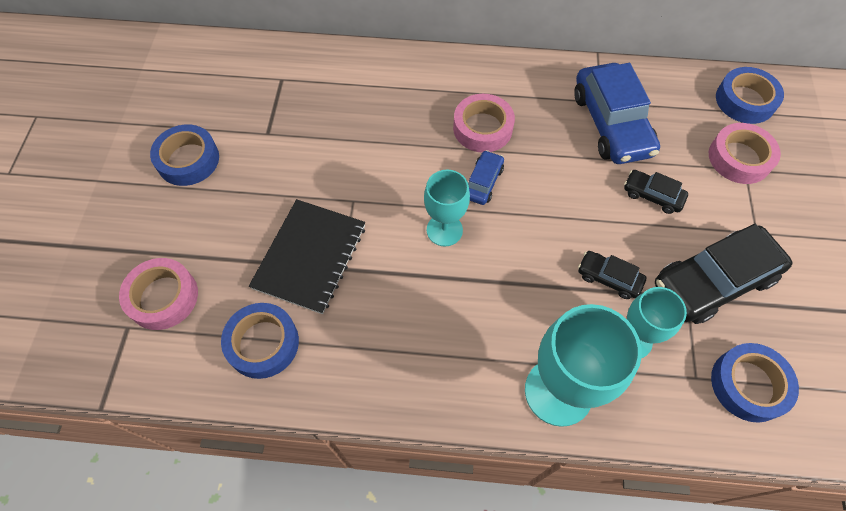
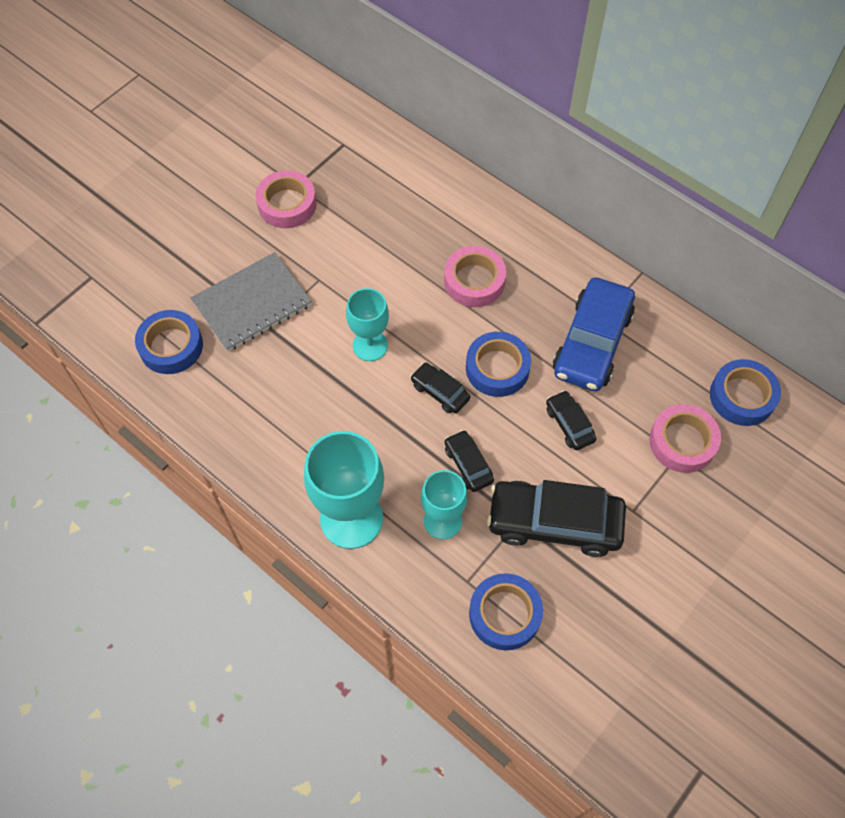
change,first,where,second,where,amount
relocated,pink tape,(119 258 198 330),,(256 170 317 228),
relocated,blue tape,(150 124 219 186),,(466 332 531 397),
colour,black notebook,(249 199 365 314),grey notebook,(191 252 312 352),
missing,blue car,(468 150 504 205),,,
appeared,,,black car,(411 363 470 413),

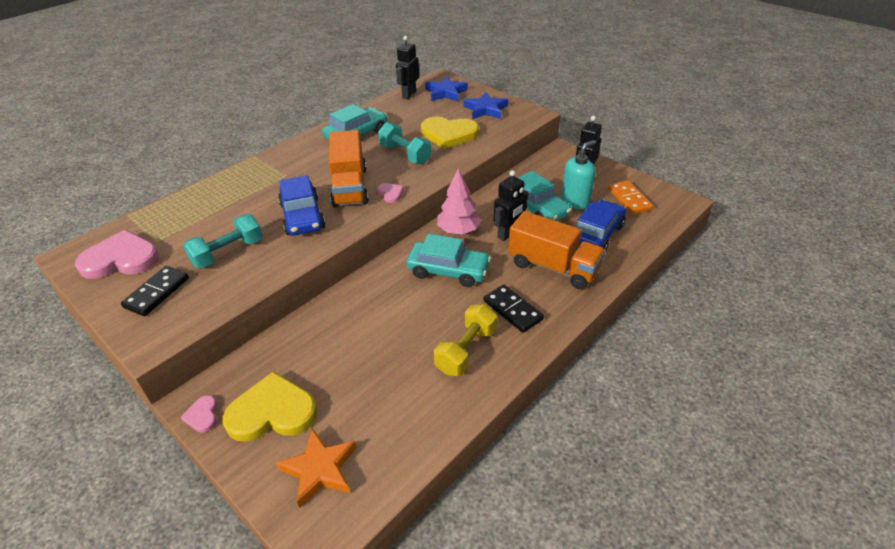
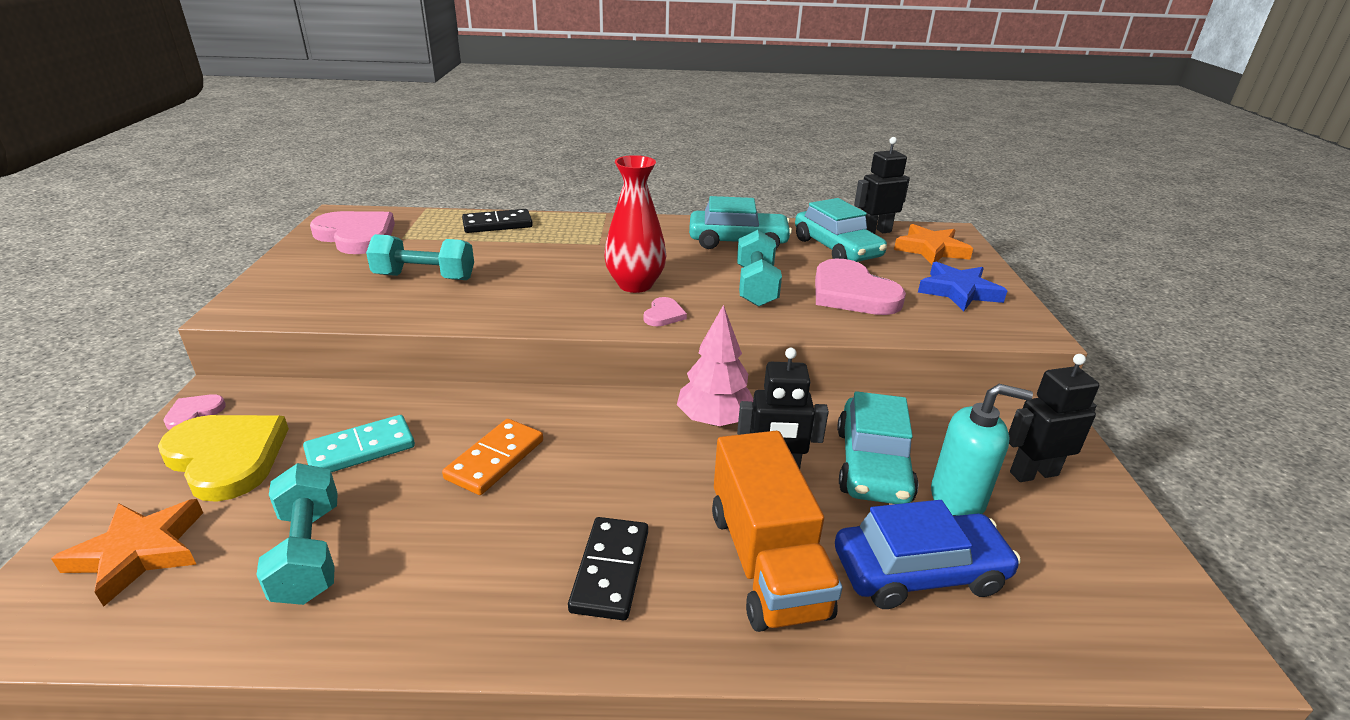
change,first,where,second,where,amount
relocated,black domino,(121 266 189 316),,(462 209 533 233),
missing,blue car,(278 175 325 236),,,
exchanged,orange truck,(329 130 369 208),red vase,(604 155 666 293),
relocated,turquoise car,(406 234 491 287),,(795 198 887 262),
colour,yellow heart,(421 117 479 149),pink heart,(815 259 906 315),
colour,blue star,(425 76 468 101),orange star,(894 224 973 265),
missing,yellow dumbbell,(434 304 497 376),,,
relocated,orange domino,(608 180 653 214),,(442 419 543 495),
appeared,,,turquoise dumbbell,(256 463 338 605),
appeared,,,turquoise domino,(303 415 415 472),

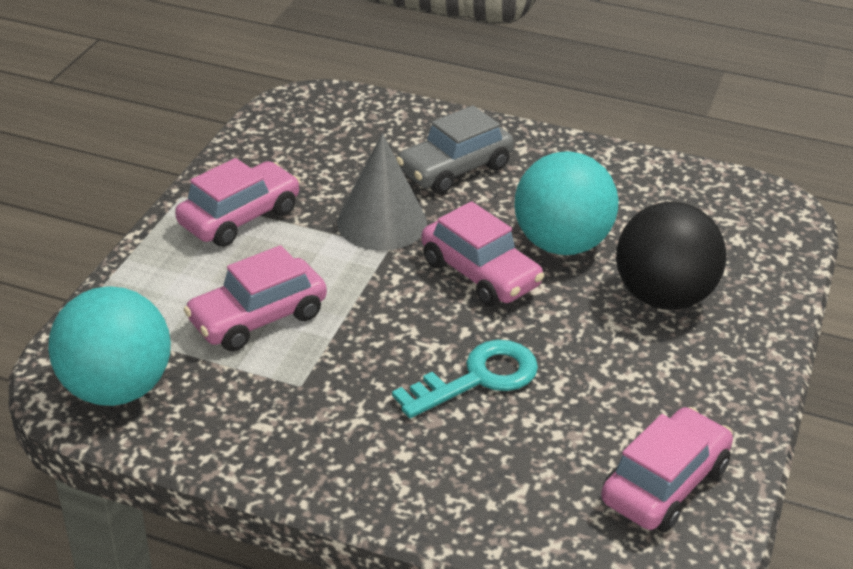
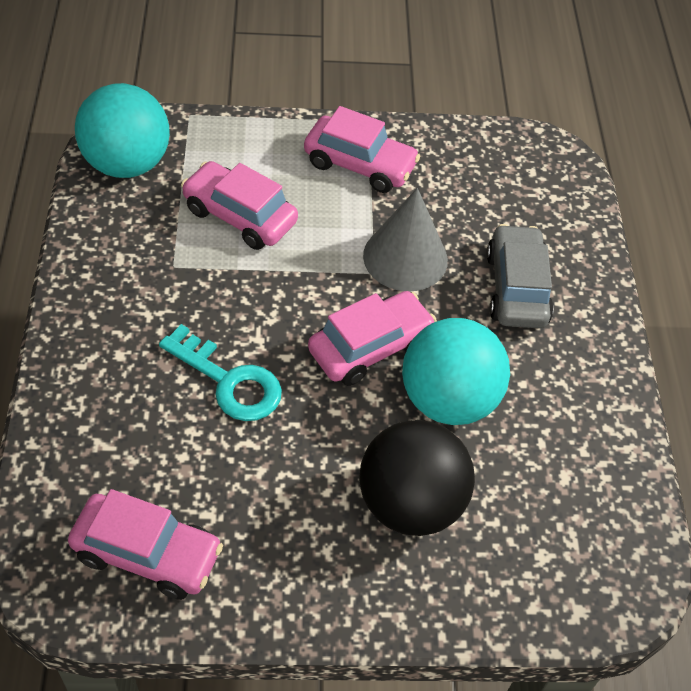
change,first,where,second,where,amount
spun,grey car,(396 106 514 194),,(486 224 554 328),60 degrees clockwise
spun,pink car,(421 201 544 307),,(308 291 437 386),150 degrees counterclockwise

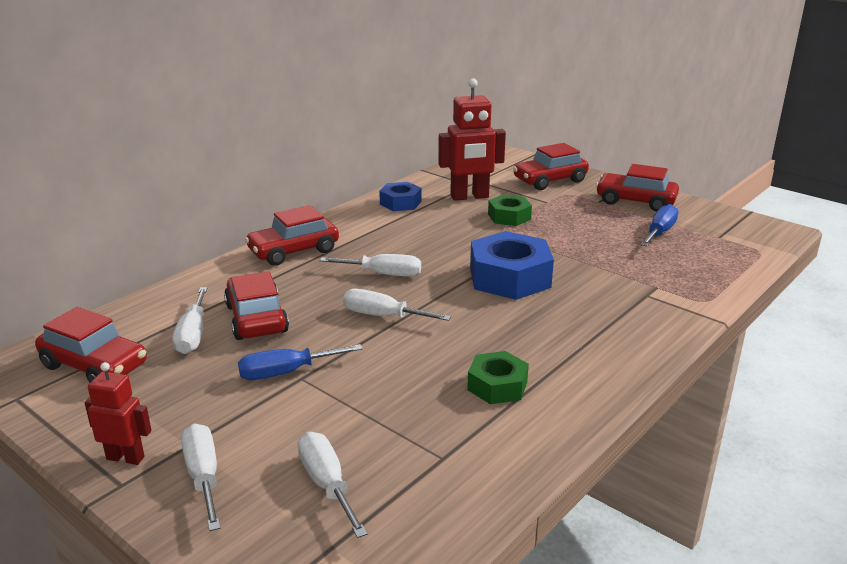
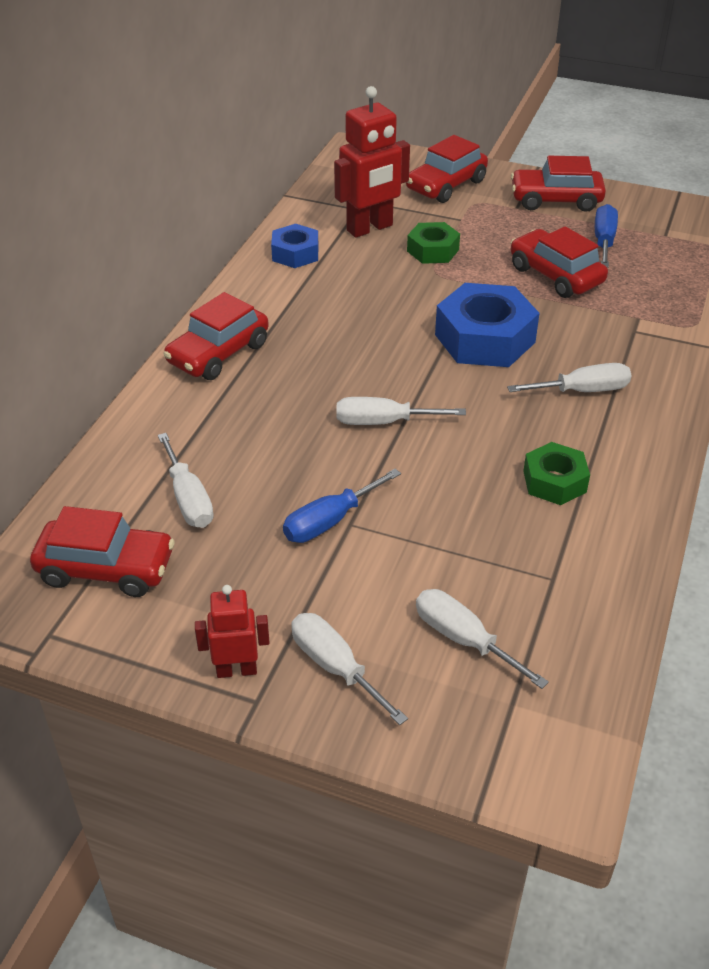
change,first,where,second,where,amount
relocated,red car,(224 271 289 340),,(511 226 608 298),
relocated,white screwdriver,(320 254 421 277),,(507 363 632 392),

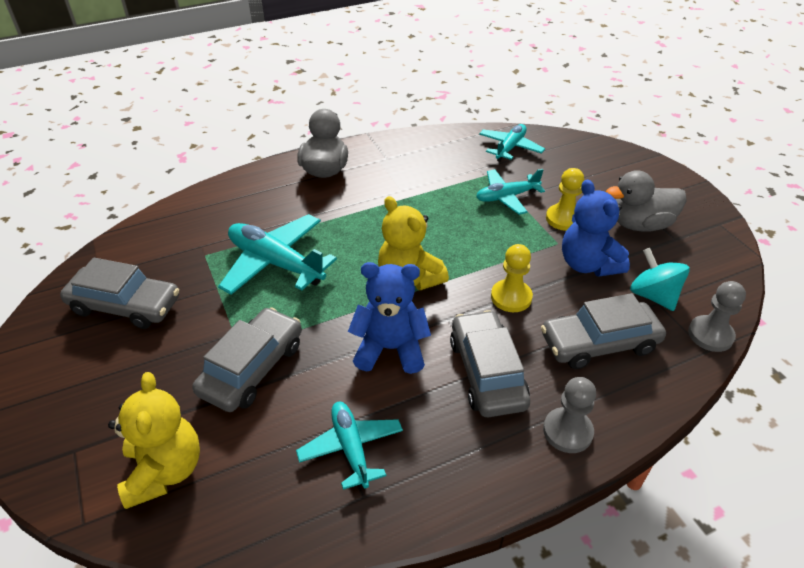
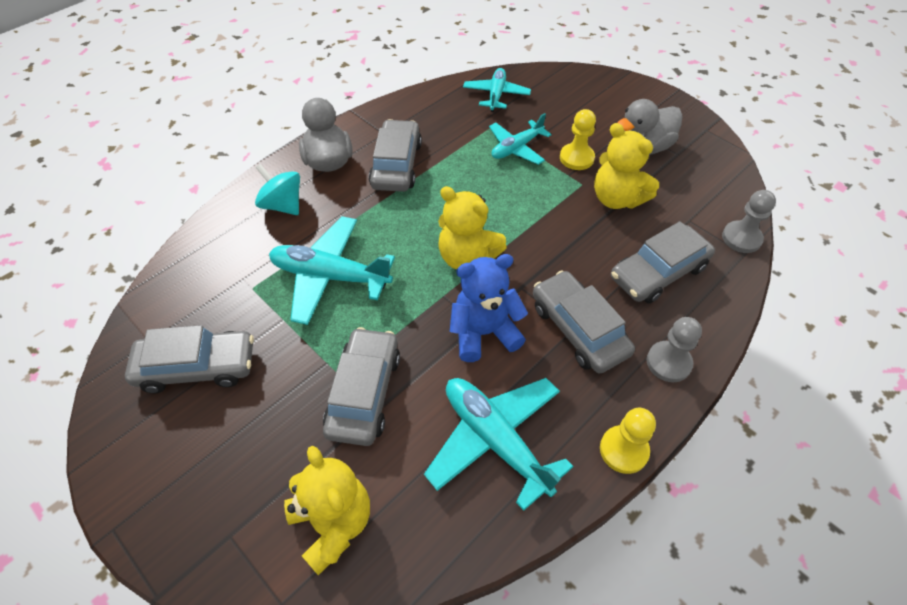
change,first,where,second,where,amount
size,turquoise plane,(296 402 403 490),,(424 378 574 511),x1.58
relocated,yellow pawn,(491 244 533 312),,(600 408 656 474),
colour,blue teddy bear,(562 180 630 277),yellow teddy bear,(594 123 659 209),
relocated,turquoise spinning top,(630 248 690 311),,(255 164 300 215),
appeared,,,grey car,(369 119 422 192),

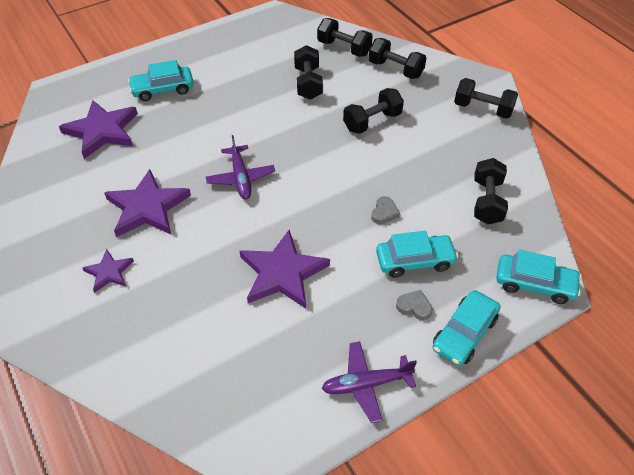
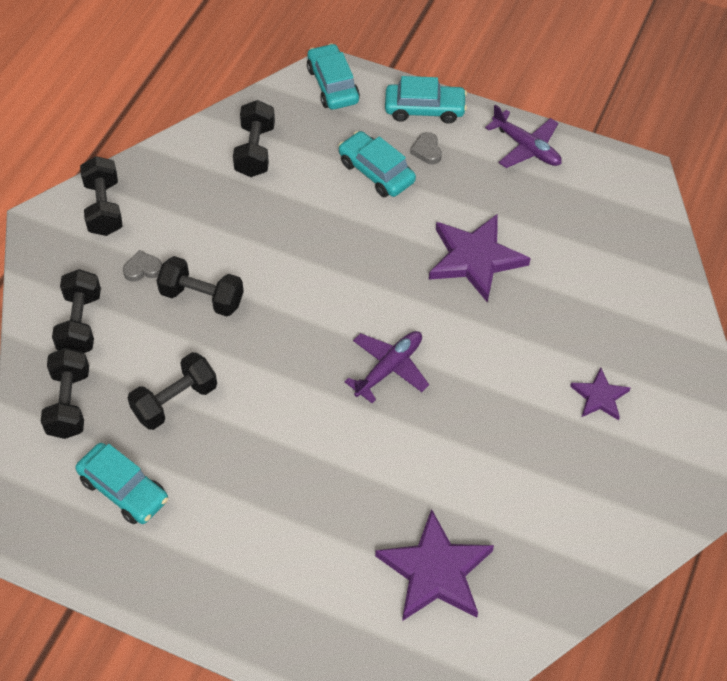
change,first,where,second,where,amount
missing,purple star,(104 169 191 237),,,
relocated,turquoise car,(128 60 194 101),,(76 443 168 524),
relocated,grey heart,(371 196 400 224),,(123 250 162 282),
spun,black dumbbell,(474 158 508 224),,(233 100 275 177),60 degrees counterclockwise

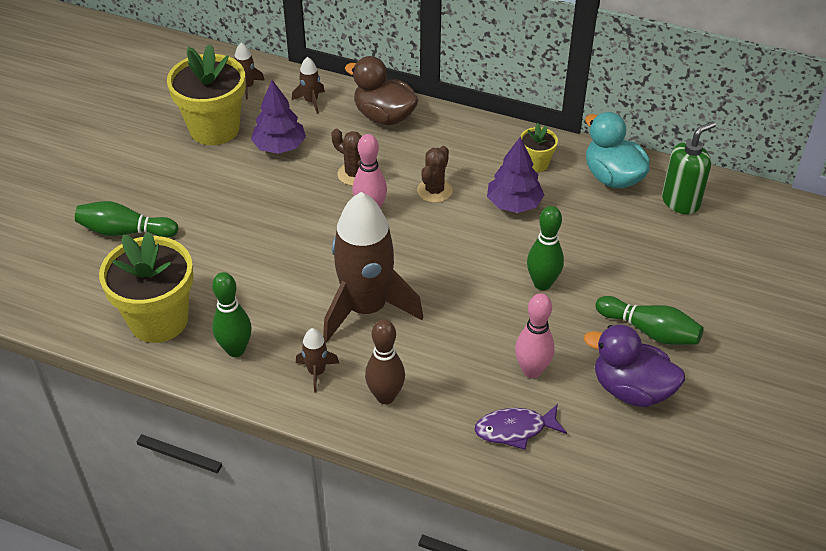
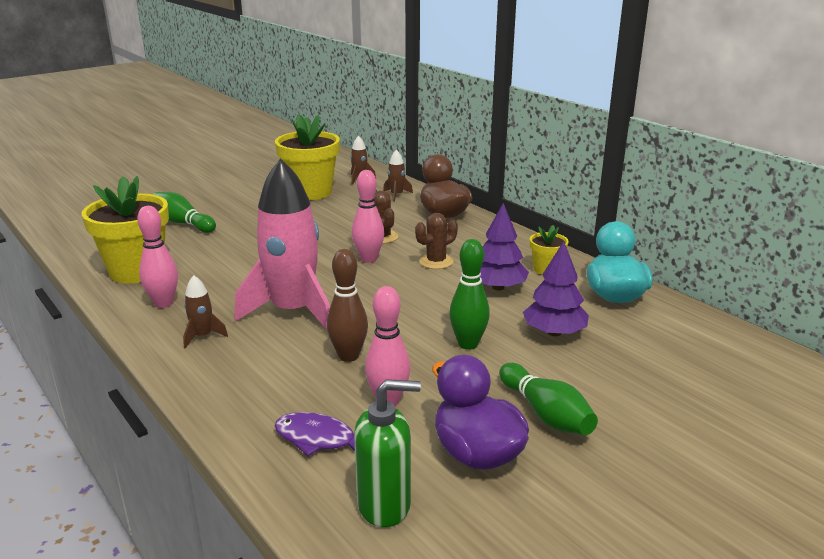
change,first,where,second,where,amount
colour,green bowling pin,(212 272 252 357),pink bowling pin,(137 206 178 308),
relocated,purple tree,(251 80 306 154),,(523 241 589 336),
colour,brown rocket,(323 192 423 343),pink rocket,(235 158 330 330),
relocated,brown bowling pin,(365 319 405 404),,(327 249 368 362),
relocated,green soap dispenser,(662 121 716 214),,(354 379 421 527),

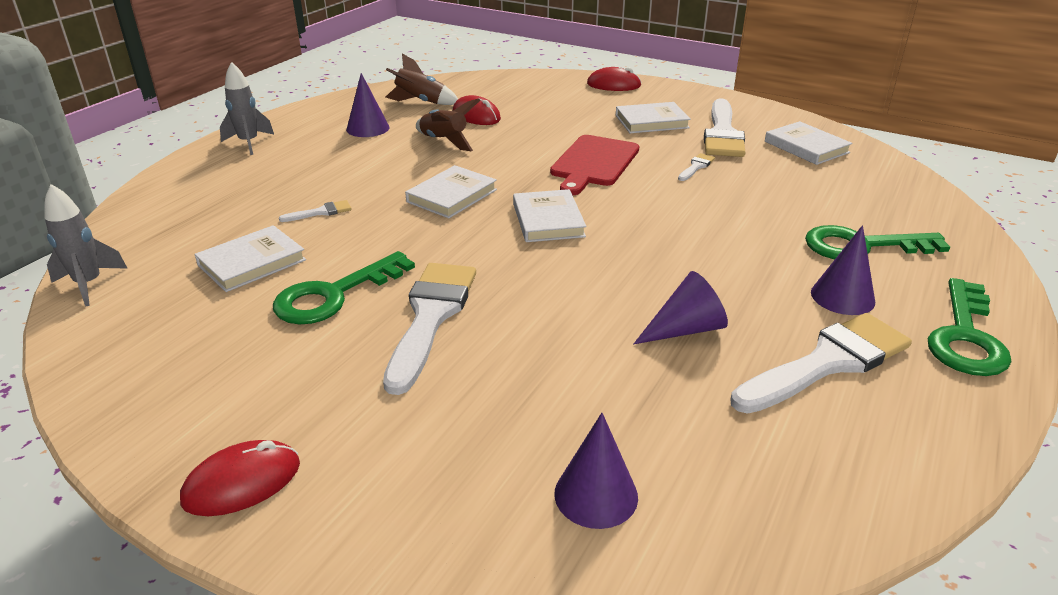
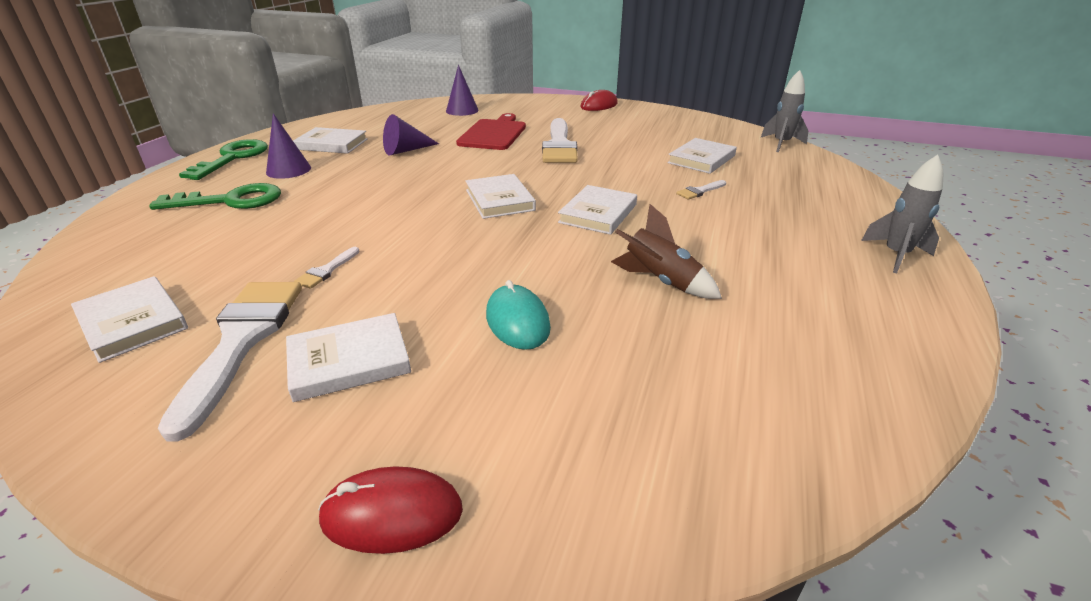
change,first,where,second,where,amount
missing,green key,(273 251 415 324),,,
missing,purple cone,(346 73 390 137),,,
missing,brown rocket,(386 53 458 105),,,
missing,red mouse,(453 95 501 125),,,
relocated,red cutting board,(550 135 639 195),,(456 113 526 150),
exchanged,white brush,(730 313 912 414),white book,(293 127 368 154),
appeared,,,turquoise mouse,(486 280 551 350),

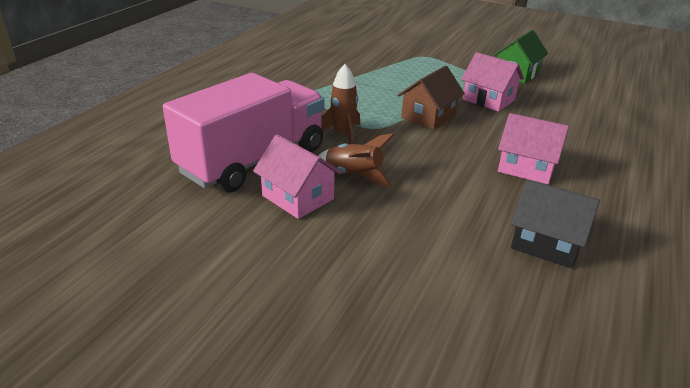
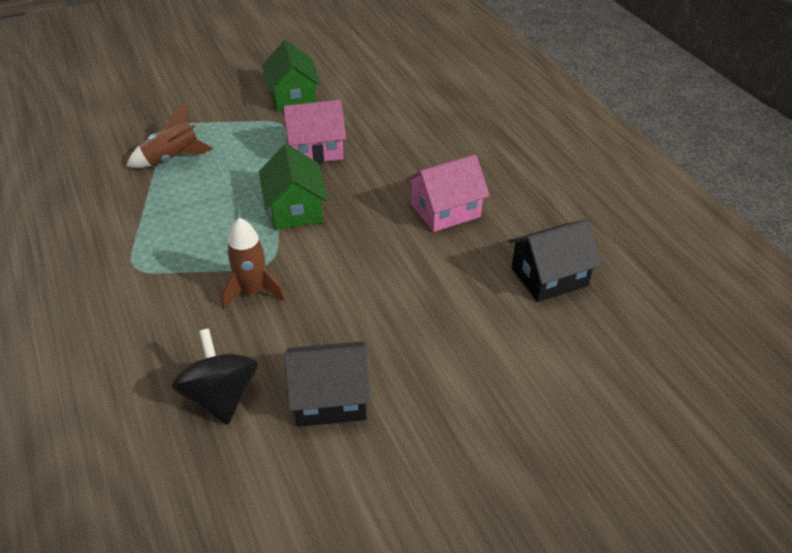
change,first,where,second,where,amount
exchanged,pink truck,(163 73 324 193),black spinning top,(172 328 258 425),
colour,pink house,(253 134 342 219),black house,(284 341 371 427),
relocated,brown rocket,(318 133 395 187),,(126 103 213 168),
colour,brown house,(398 66 465 130),green house,(259 144 328 229),

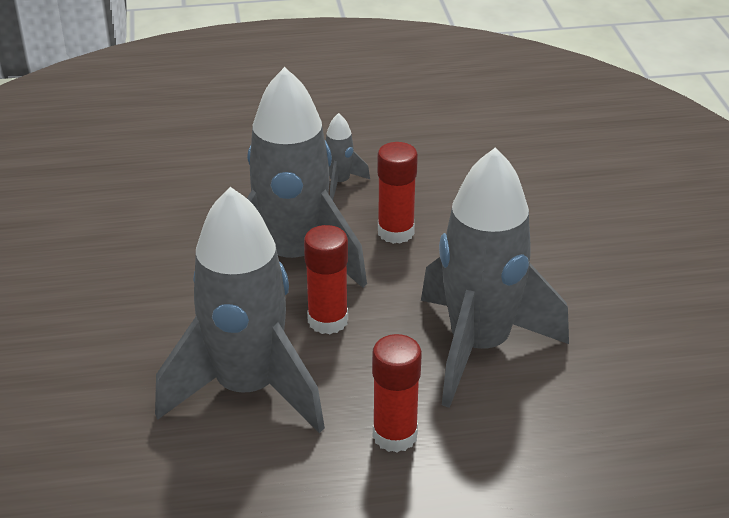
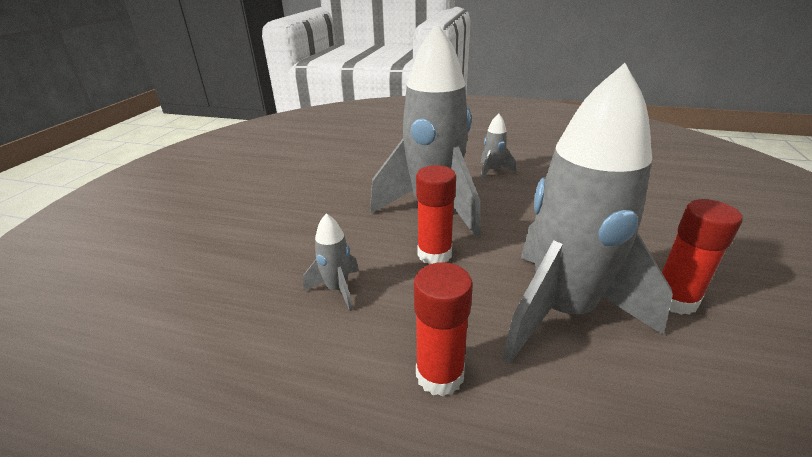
change,first,where,second,where,amount
size,grey rocket,(155 187 325 433),,(303 213 359 311),x0.41
relocated,red glue stick,(377 142 418 244),,(662 199 743 315),

